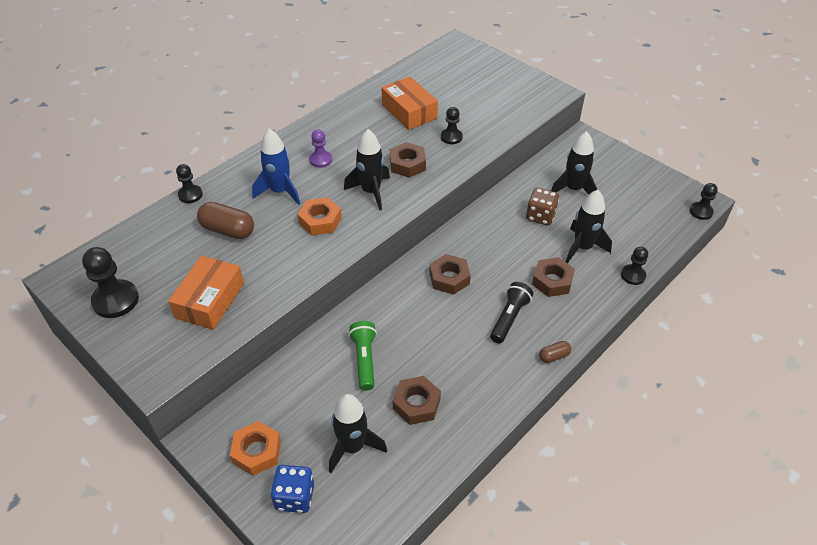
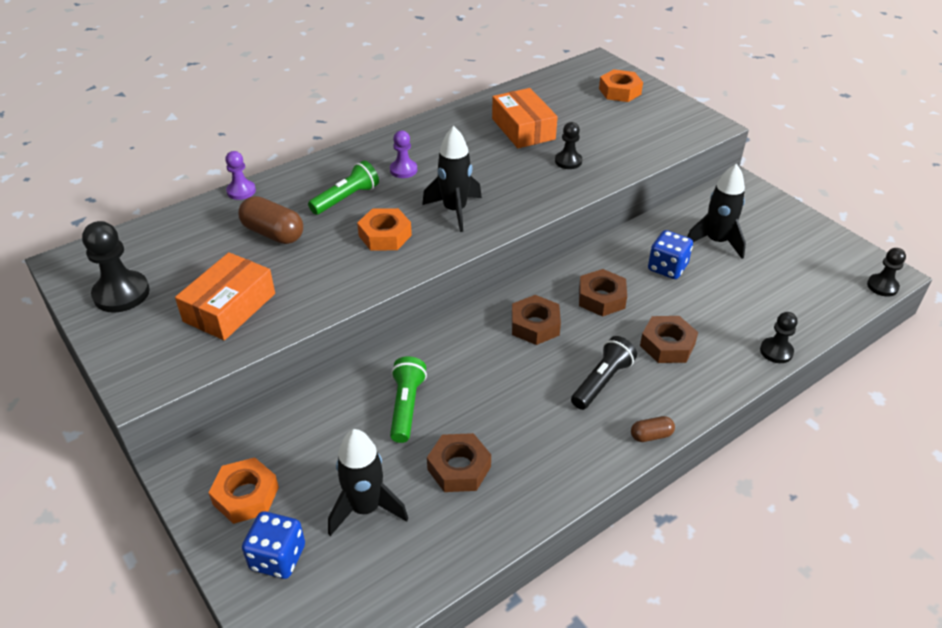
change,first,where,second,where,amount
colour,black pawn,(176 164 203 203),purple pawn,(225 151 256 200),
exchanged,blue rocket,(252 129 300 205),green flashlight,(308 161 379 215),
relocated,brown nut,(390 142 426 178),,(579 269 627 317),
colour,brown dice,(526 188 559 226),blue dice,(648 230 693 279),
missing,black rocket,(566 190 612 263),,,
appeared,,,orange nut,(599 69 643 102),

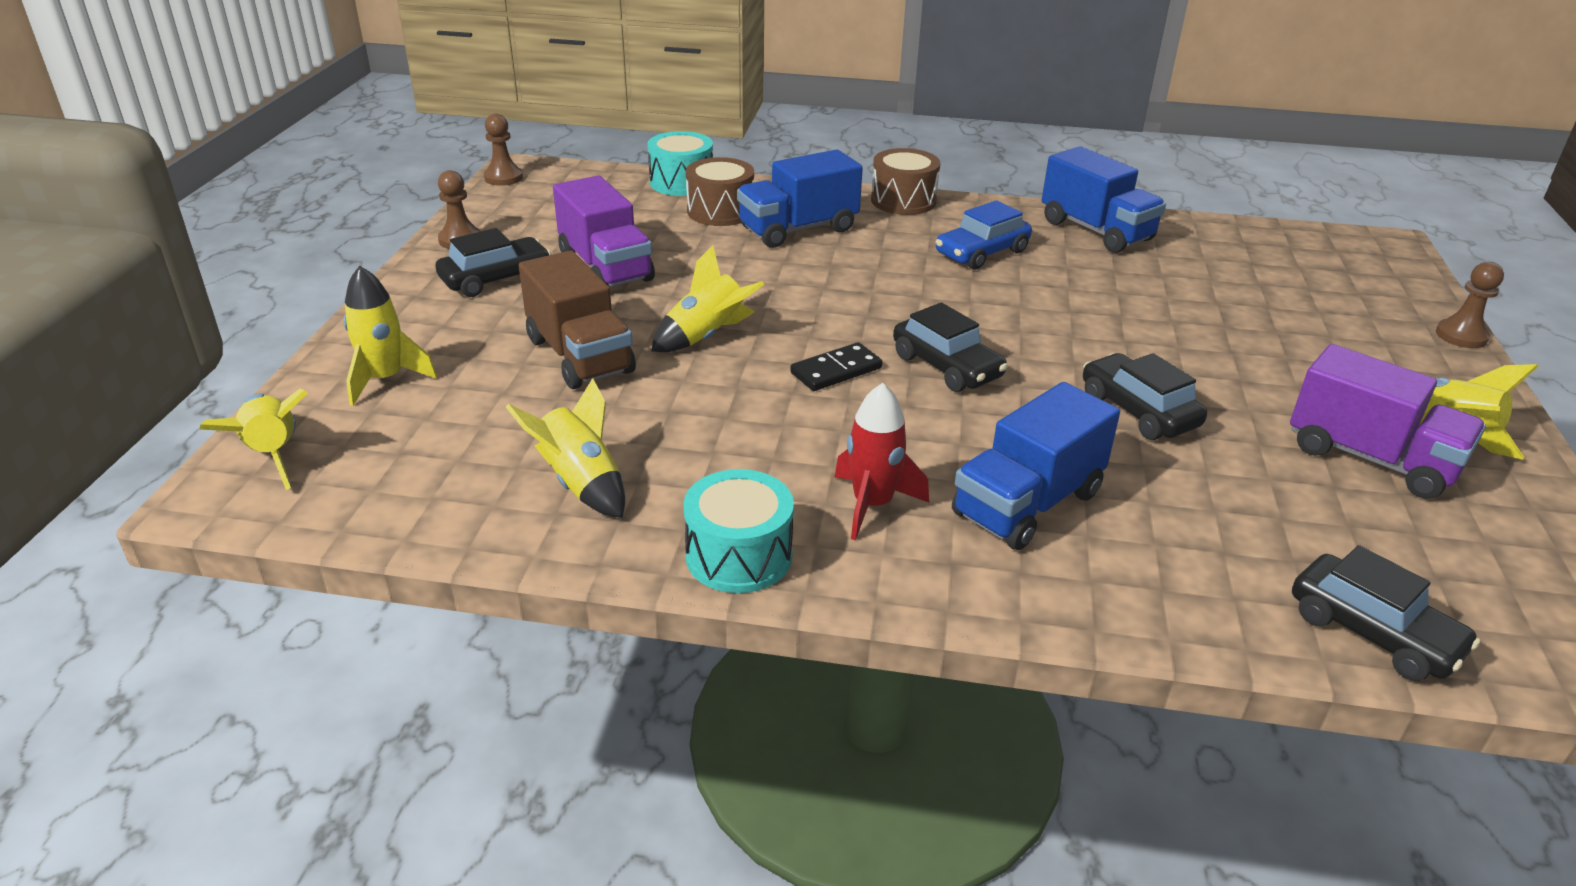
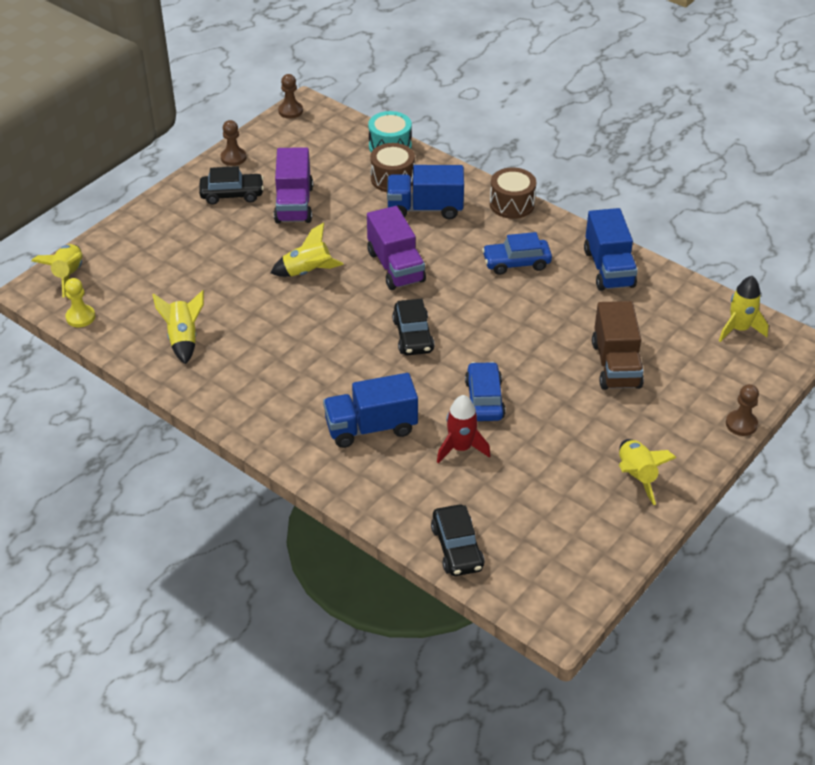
change,first,where,second,where,amount
relocated,yellow rocket,(344 266 437 406),,(719 276 768 342),
relocated,brown truck,(519 250 636 389),,(592 301 644 390),
missing,turquoise drum,(683 469 794 593),,,
missing,black domino,(790 342 882 391),,,
relocated,red rocket,(834 383 929 540),,(437 395 491 463),
colour,black car,(1083 353 1207 440),blue car,(465 362 506 421),
relocated,purple truck,(1290 344 1486 499),,(367 206 426 290),
appeared,,,yellow pawn,(65 278 95 327),

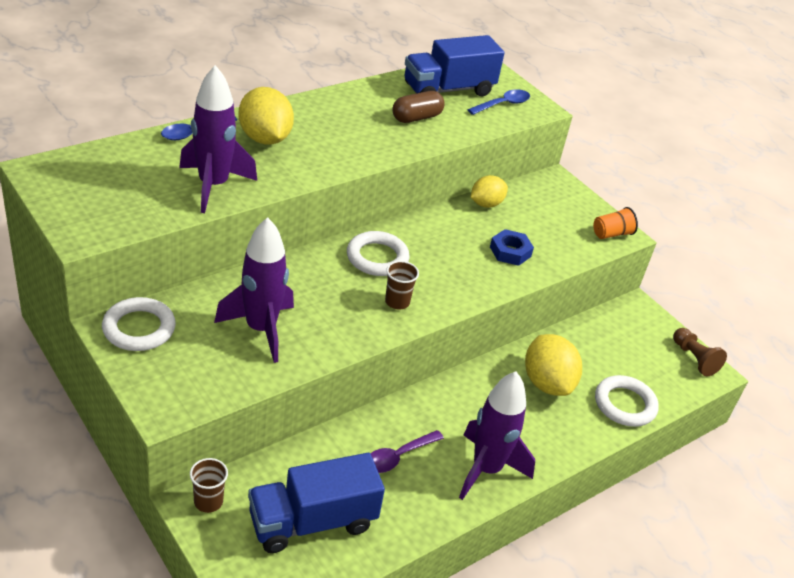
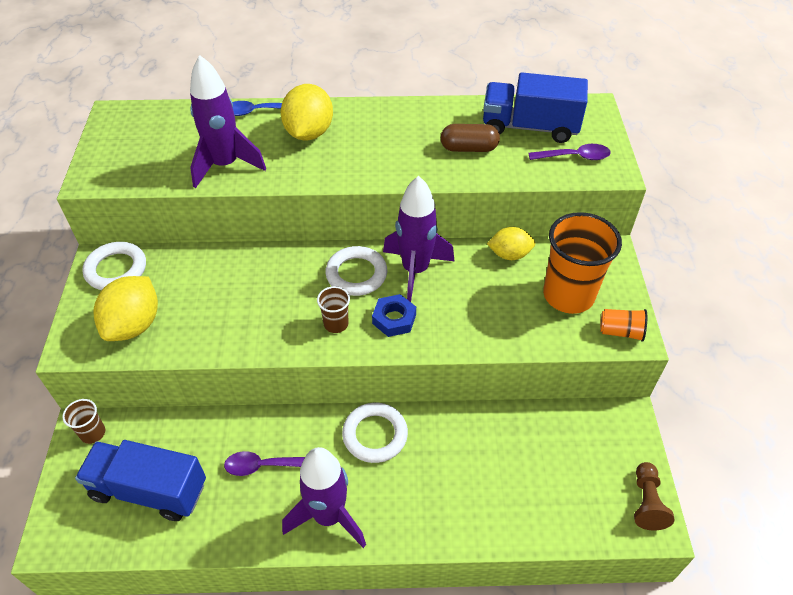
change,first,where,second,where,amount
relocated,purple rocket,(214 217 294 363),,(383 176 454 302),
colour,blue spoon,(467 89 530 115),purple spoon,(528 144 611 160),
relocated,blue nut,(490 229 534 266),,(372 294 416 337),
relocated,yellow lemon,(525 334 582 396),,(93 276 158 341),
relocated,white ring,(595 375 659 427),,(342 403 408 463),
appeared,,,orange cup,(543 212 622 314),

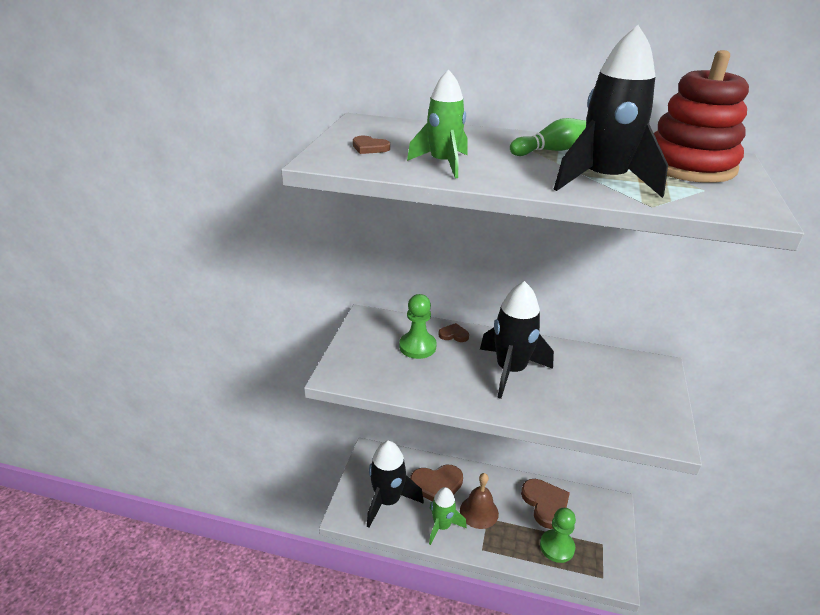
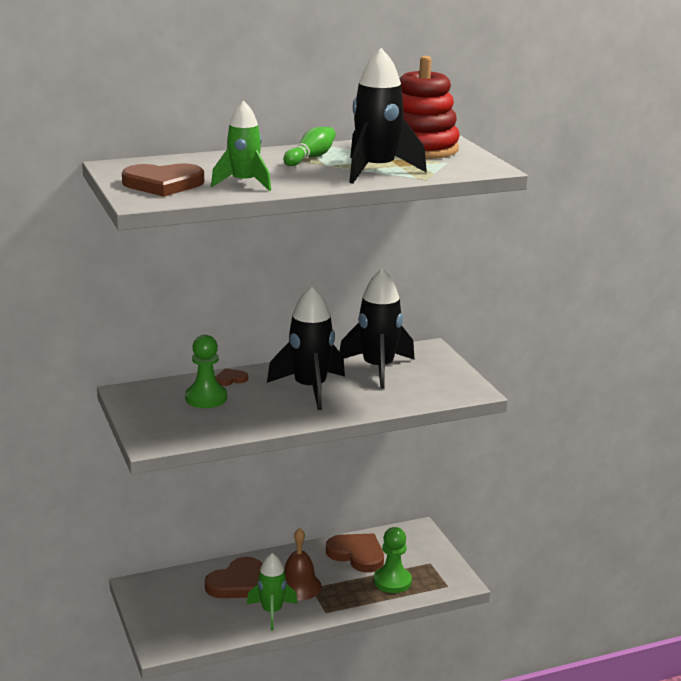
change,first,where,second,where,amount
size,brown heart,(353 136 390 154),,(122 163 204 197),x2.05
relocated,black rocket,(367 441 424 528),,(339 269 415 389),

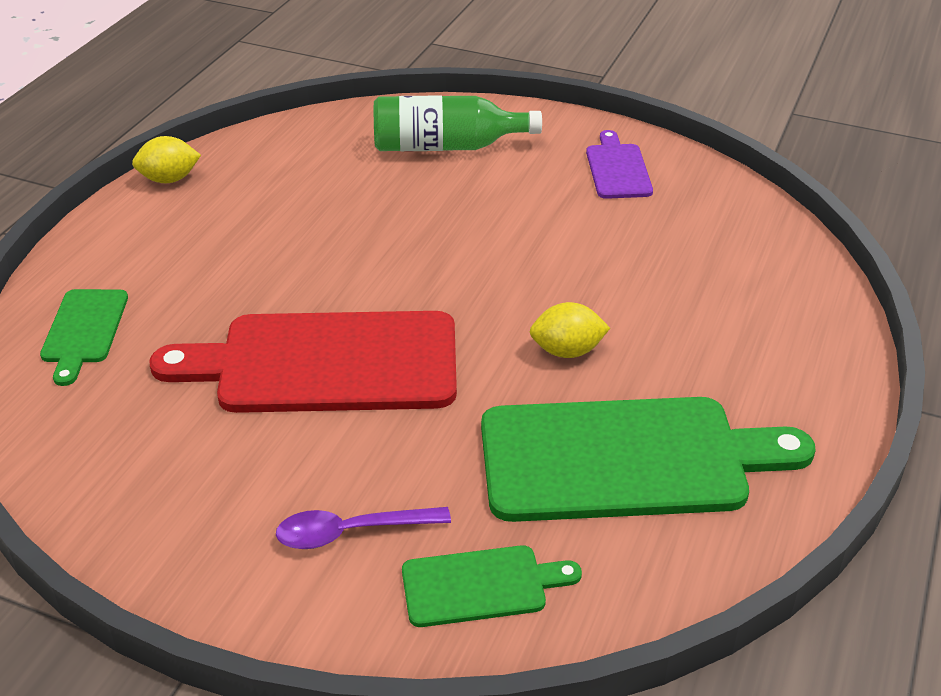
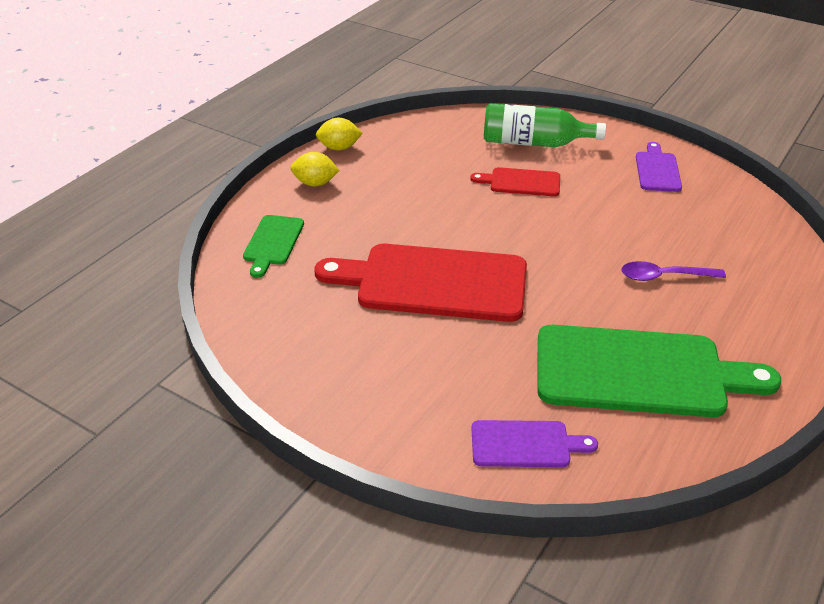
change,first,where,second,where,amount
relocated,purple spoon,(276 507 451 549),,(622 261 726 281),
colour,green cutting board,(402 545 582 627),purple cutting board,(472 420 598 467),
relocated,yellow lemon,(530 302 610 358),,(291 152 340 186),
appeared,,,red cutting board,(470 167 560 197),

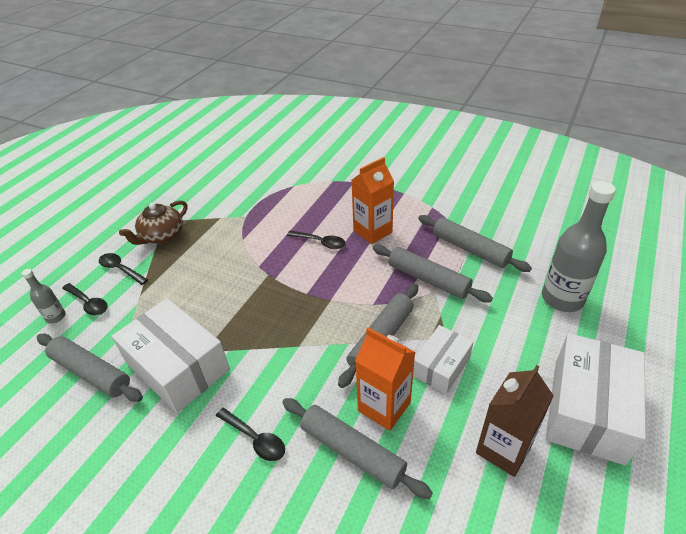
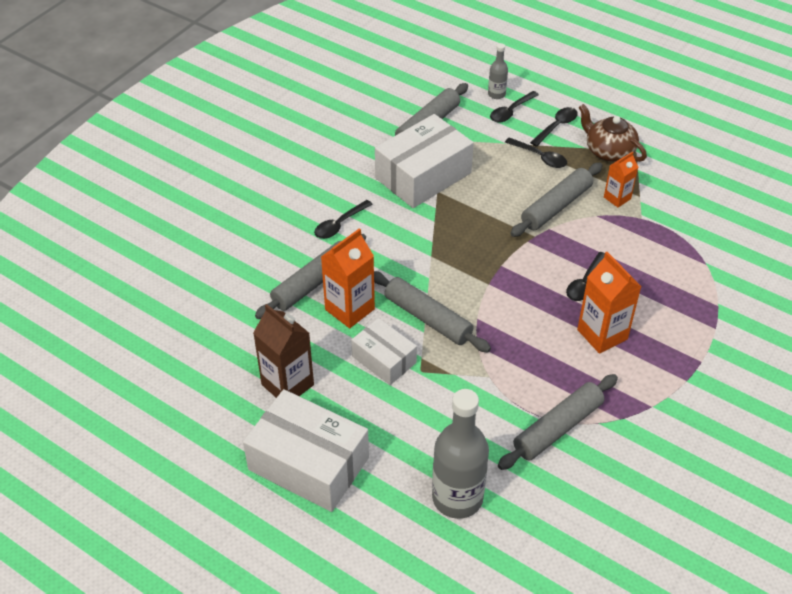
change,first,where,second,where,amount
relocated,grey rolling pin,(373 245 493 303),,(510 163 603 237),
appeared,,,black spoon,(505 137 567 168),
appeared,,,orange carton,(604 152 638 207),

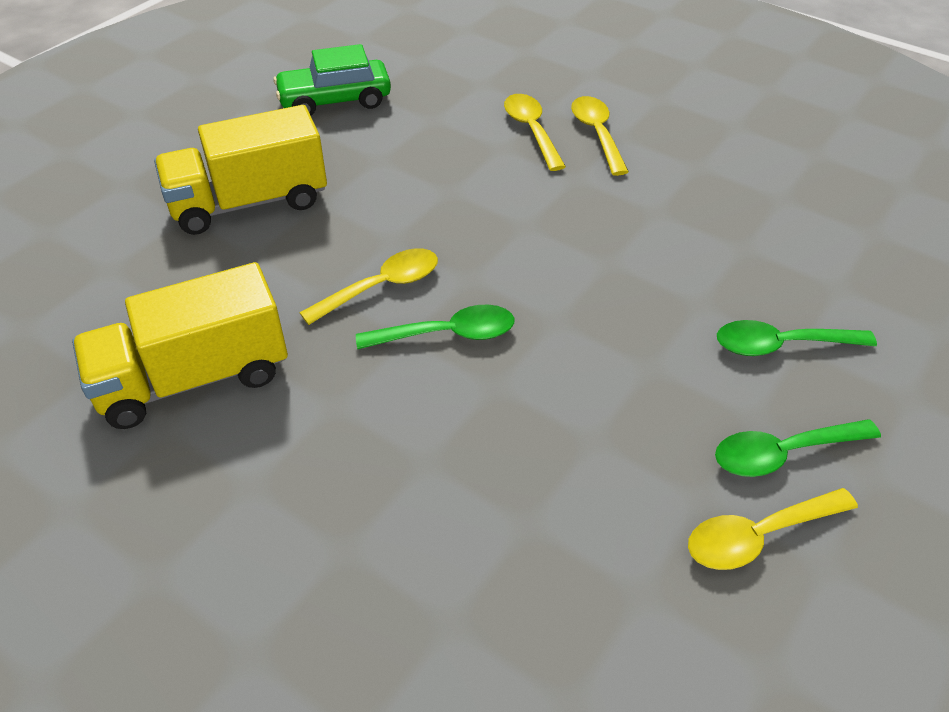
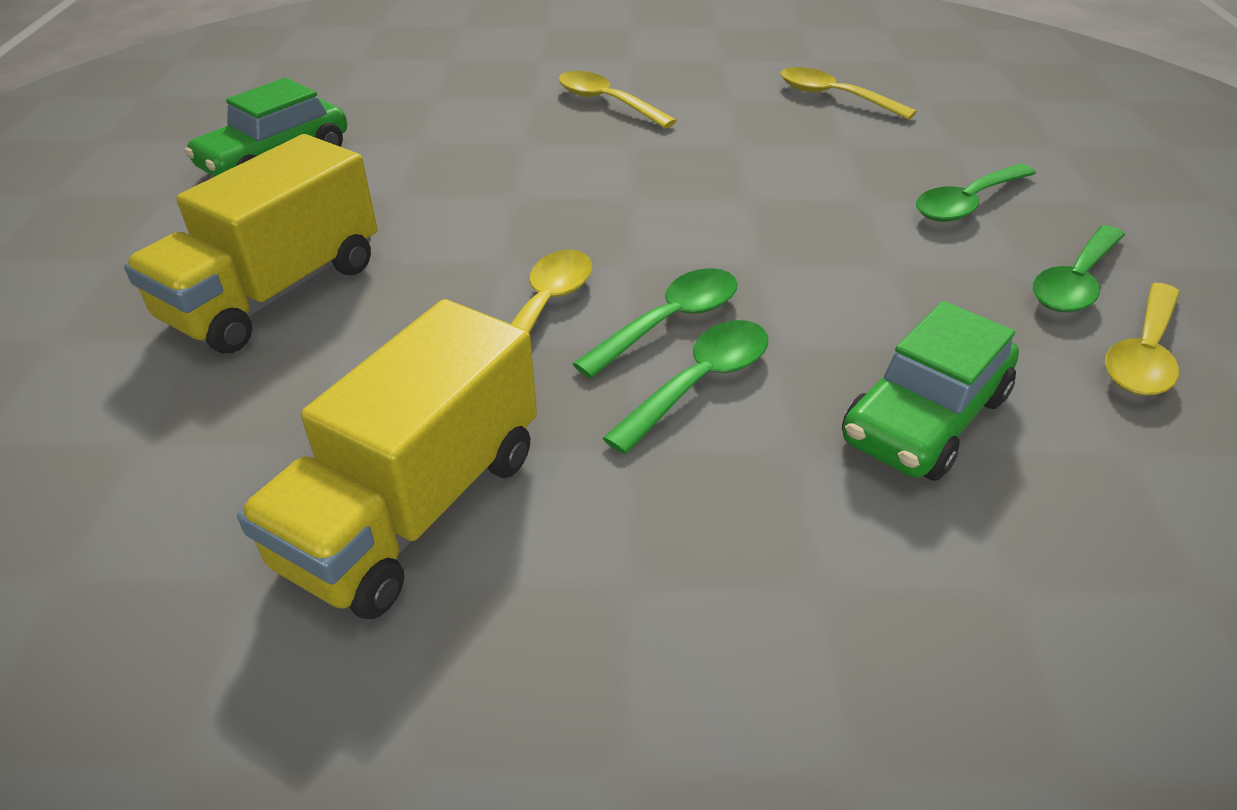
change,first,where,second,where,amount
relocated,yellow spoon,(504 94 566 171),,(780 67 917 120),
appeared,,,green spoon,(603 320 768 454),
appeared,,,green car,(842 301 1019 481),

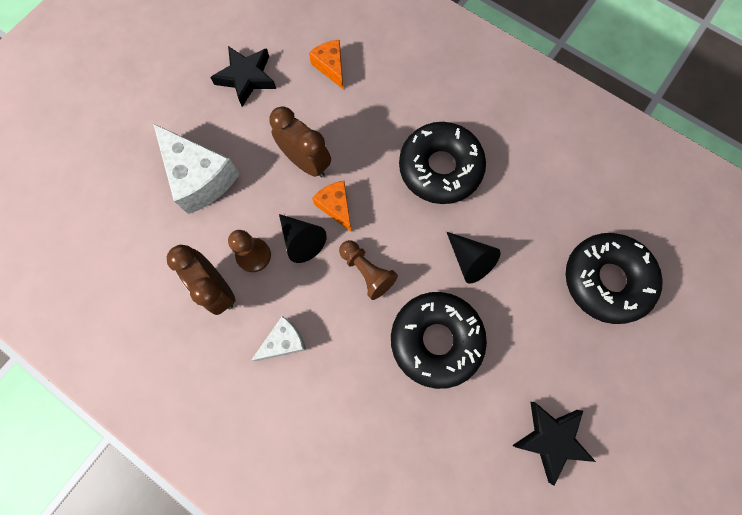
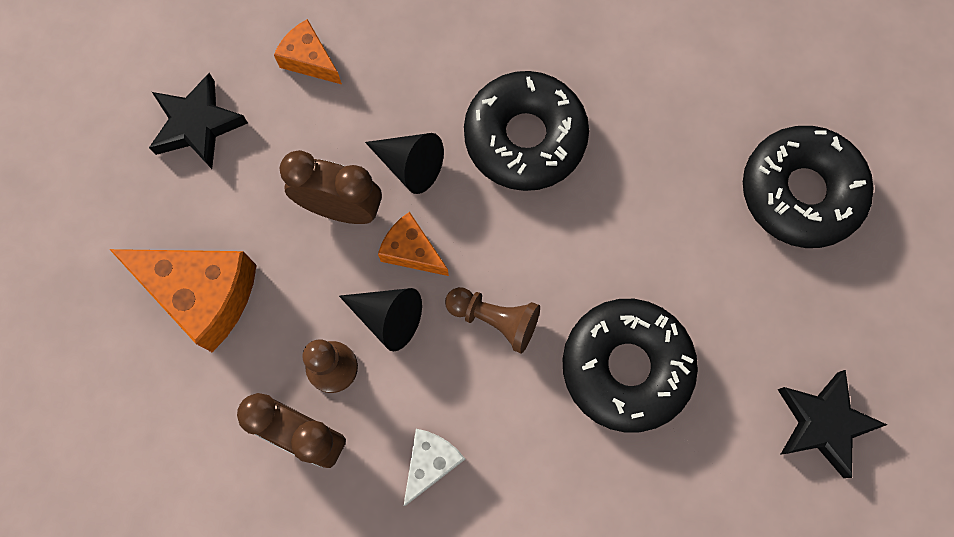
change,first,where,second,where,amount
colour,white cheese,(153 124 240 214),orange cheese,(109 249 256 352),
relocated,black cone,(447 232 501 284),,(365 133 444 194),

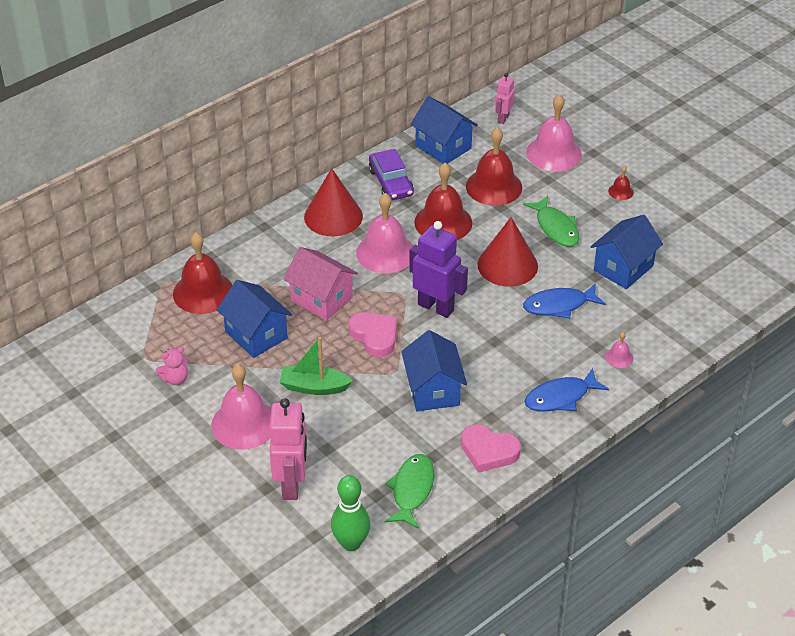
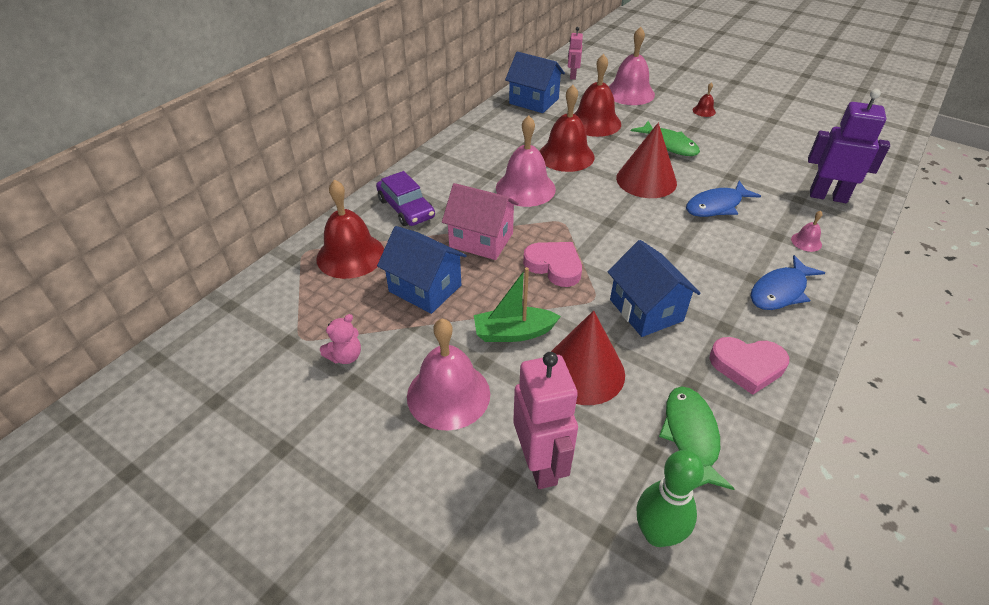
change,first,where,second,where,amount
relocated,red cone,(304 168 363 236),,(551 311 625 405),
relocated,purple car,(369 149 414 200),,(376 171 435 226),
relocated,purple robot,(409 221 468 318),,(808 89 890 203),
missing,blue house,(591 215 663 289),,,

